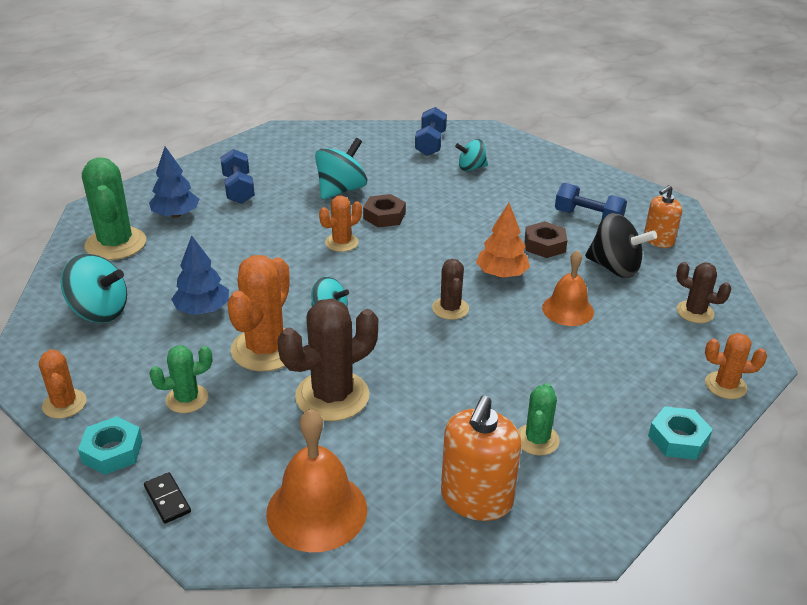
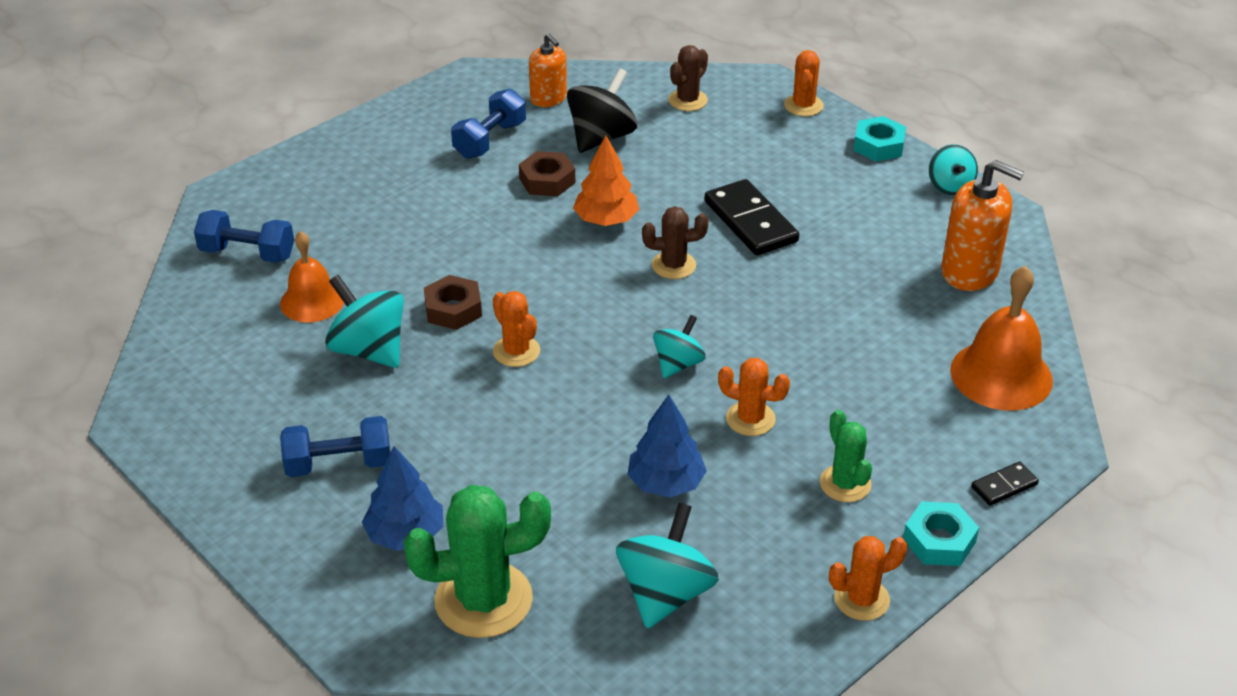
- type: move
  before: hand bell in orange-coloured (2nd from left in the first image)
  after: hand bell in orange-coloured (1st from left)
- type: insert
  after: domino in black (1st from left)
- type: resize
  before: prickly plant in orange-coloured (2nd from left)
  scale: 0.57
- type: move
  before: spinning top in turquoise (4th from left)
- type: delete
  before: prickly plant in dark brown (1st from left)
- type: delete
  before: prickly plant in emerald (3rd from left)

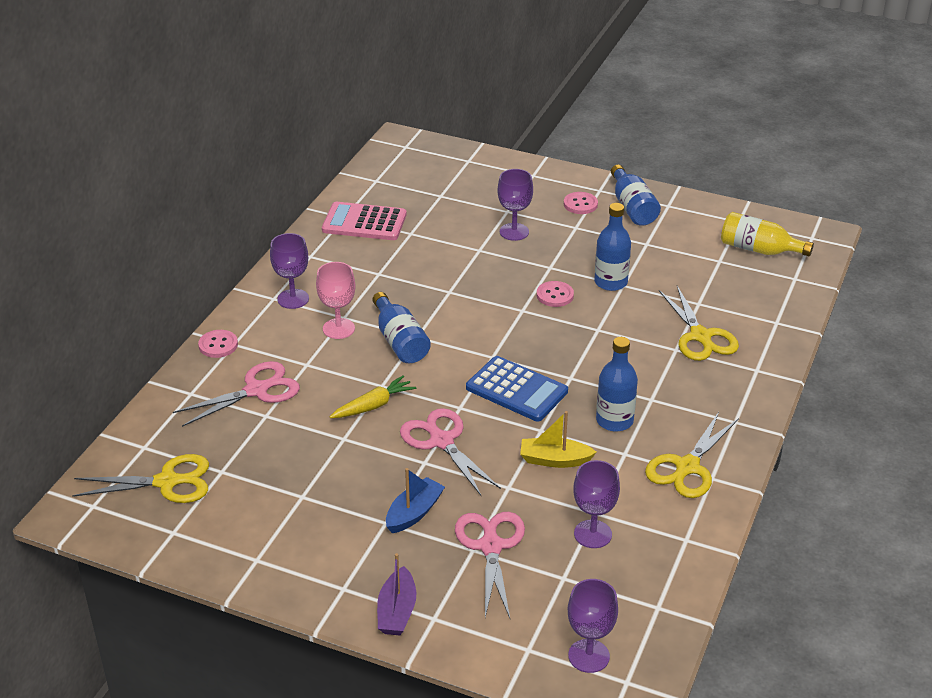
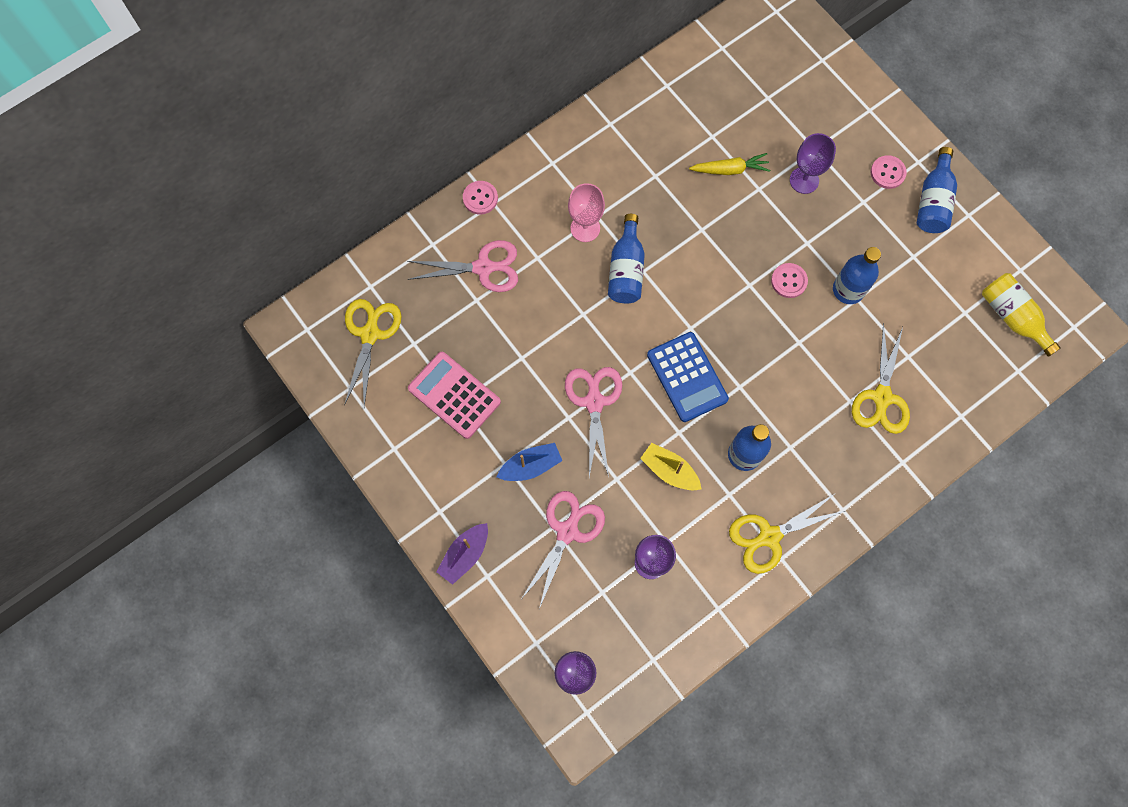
- type: rotate
  before: pair of scissors in bright yellow (1st from left)
  turn: -105
- type: move
  before: adding machine in pink
- type: move
  before: toy carrot in bright yellow
- type: delete
  before: wine glass in purple (1st from left)

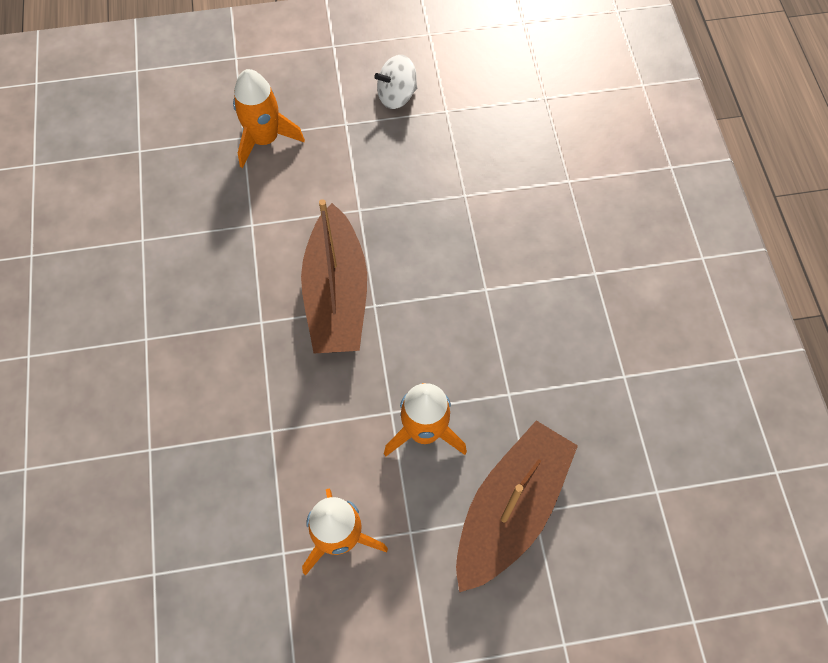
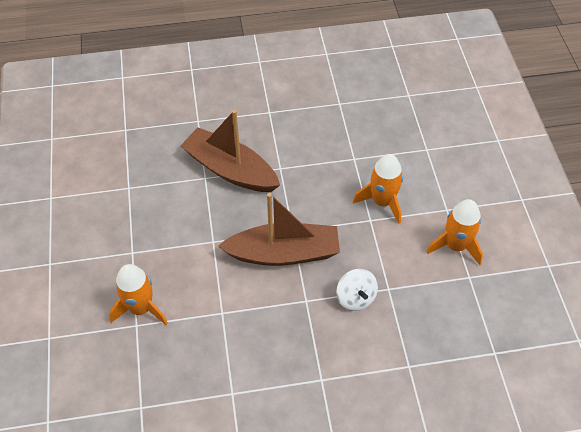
- type: move
  before: toy boat in dark brown (2nd from left in the first image)
  after: toy boat in dark brown (1st from left)
- type: move
  before: spinning top in snow-white

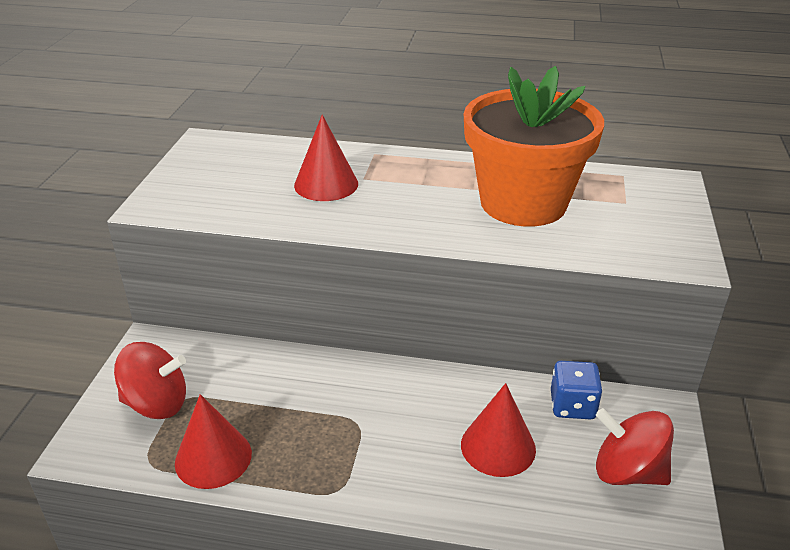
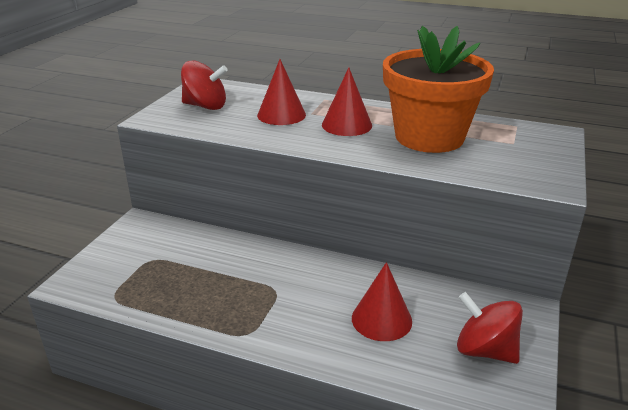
- type: move
  before: spinning top in crimson (1st from left)
- type: move
  before: solid cone in crimson (1st from left in the first image)
  after: solid cone in crimson (2nd from left)
- type: delete
  before: die in cobalt

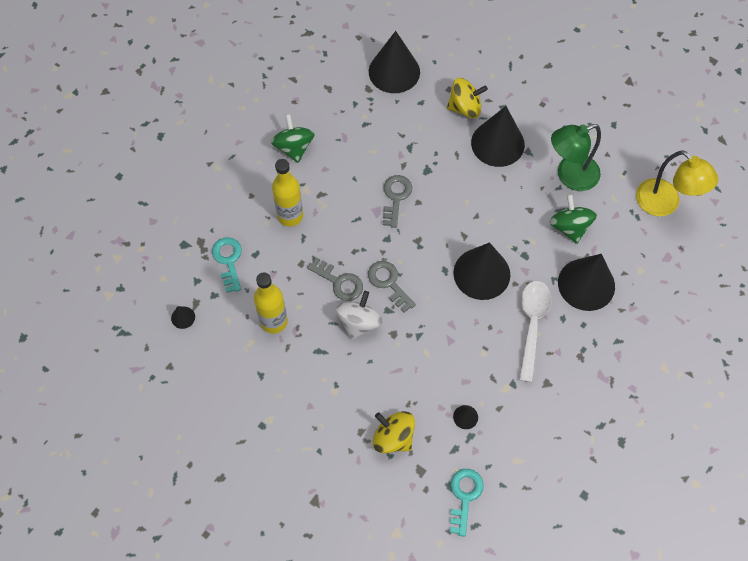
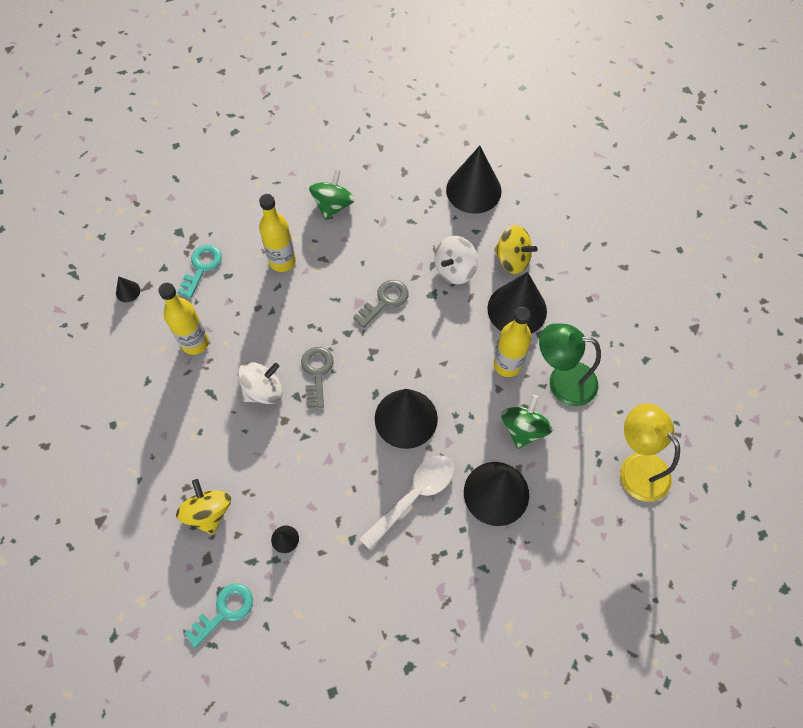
- type: insert
  after: spinning top in snow-white (2nd from left)
- type: insert
  after: bottle in bright yellow (3rd from left)
- type: rotate
  before: desk lamp in bright yellow
  turn: 150
- type: delete
  before: key in ash-grey (1st from left)

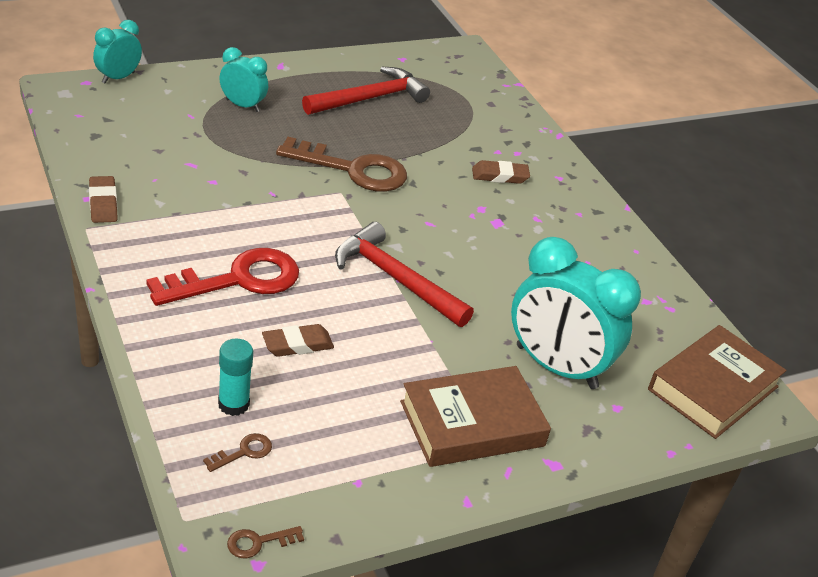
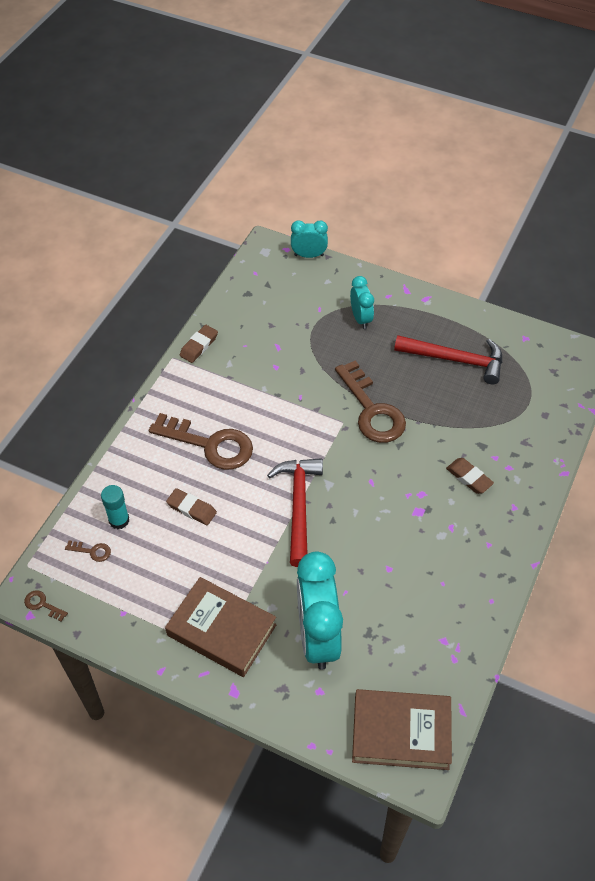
- type: recolor
  before: key in crimson
  after: key in dark brown (3rd from left)

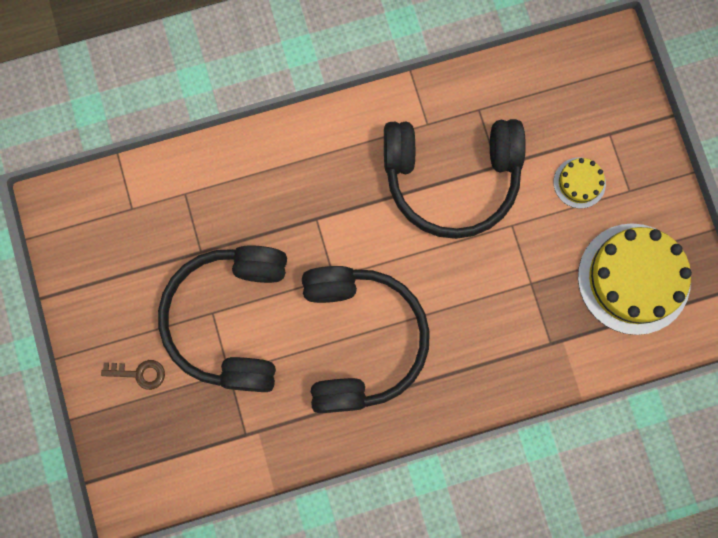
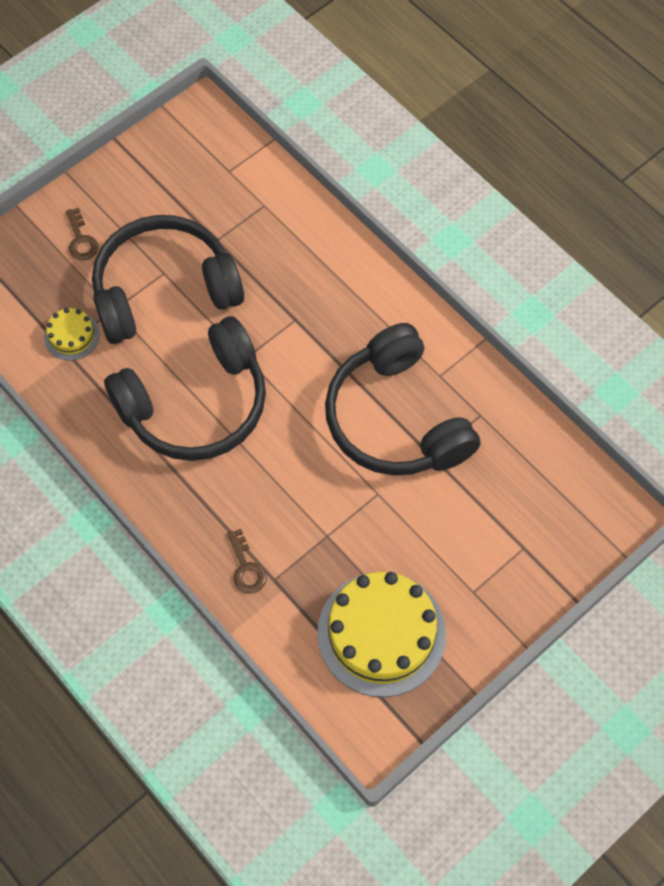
- type: move
  before: cake in bright yellow (1st from left)
- type: insert
  after: key in dark brown (2nd from left)

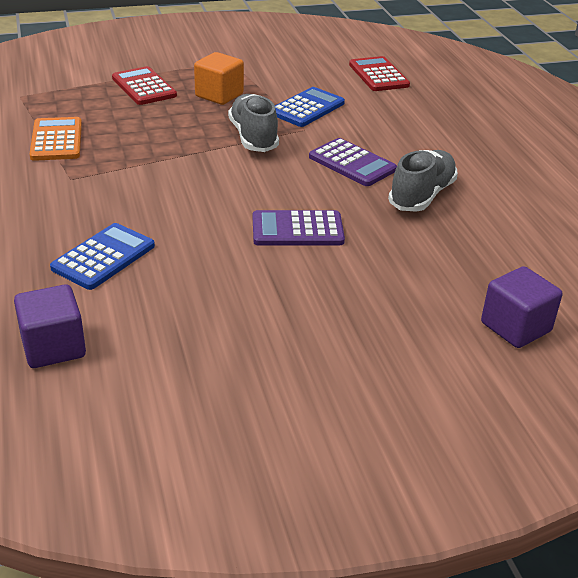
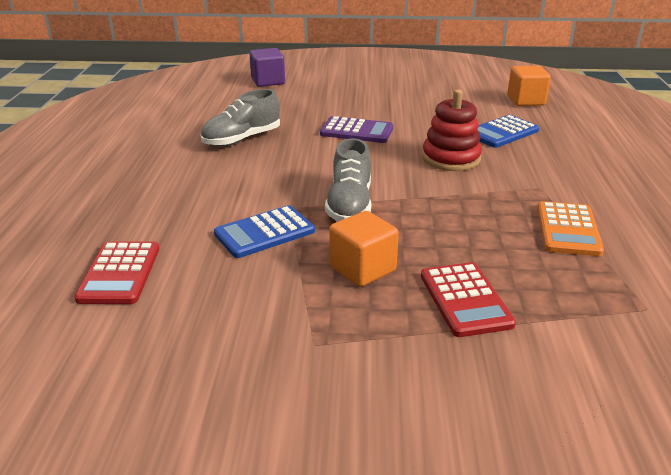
- type: insert
  after: ring stacker in crimson
- type: recolor
  before: block in purple (1st from left)
  after: block in orange-coloured (2nd from left)
- type: delete
  before: adding machine in purple (2nd from left)

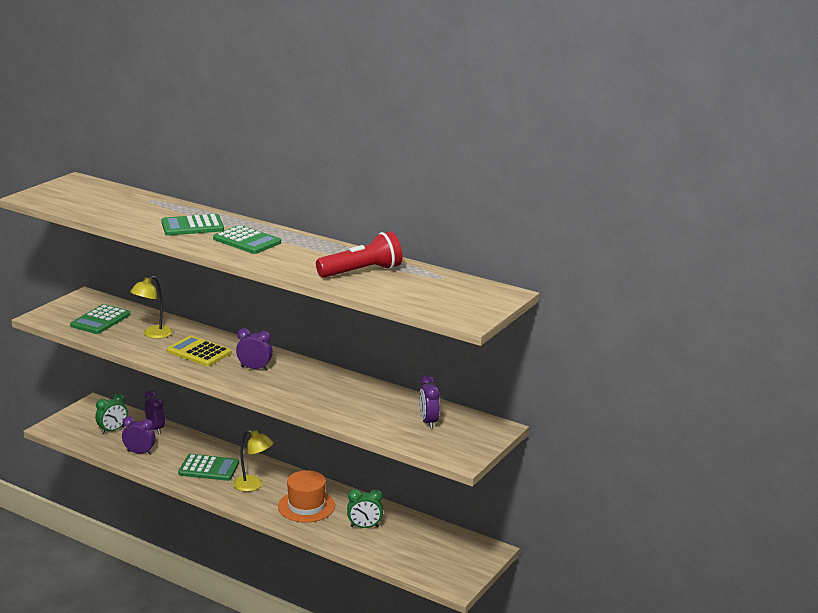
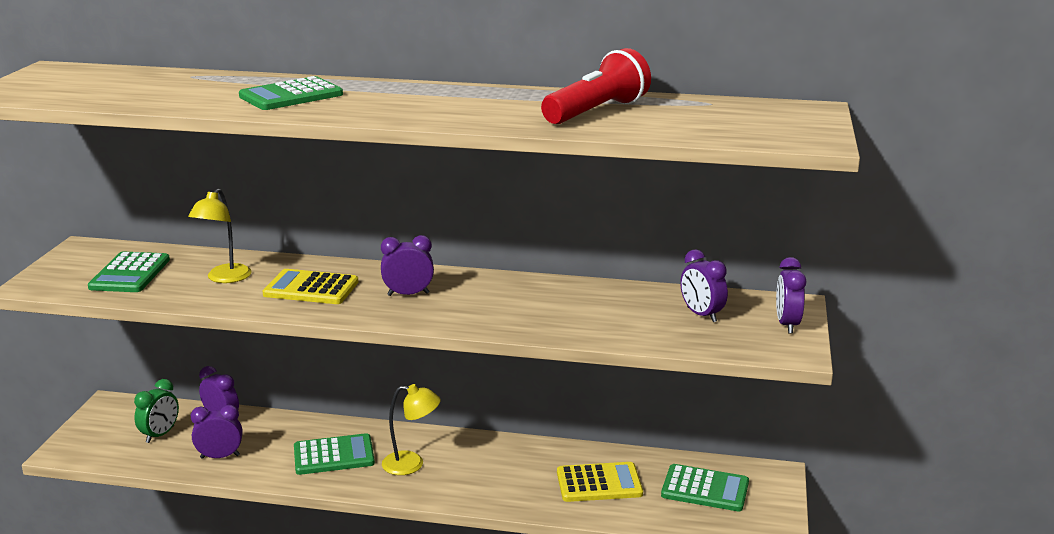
- type: replace
  before: clock in emerald (2nd from left)
  after: adding machine in bright yellow (2nd from left)
- type: move
  before: adding machine in emerald (4th from left)
- type: insert
  after: clock in purple (5th from left)
- type: delete
  before: top hat in orange-coloured

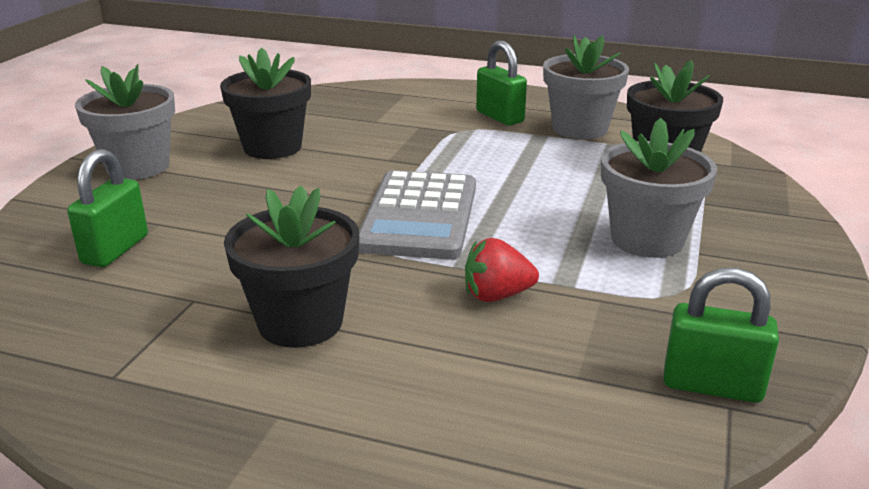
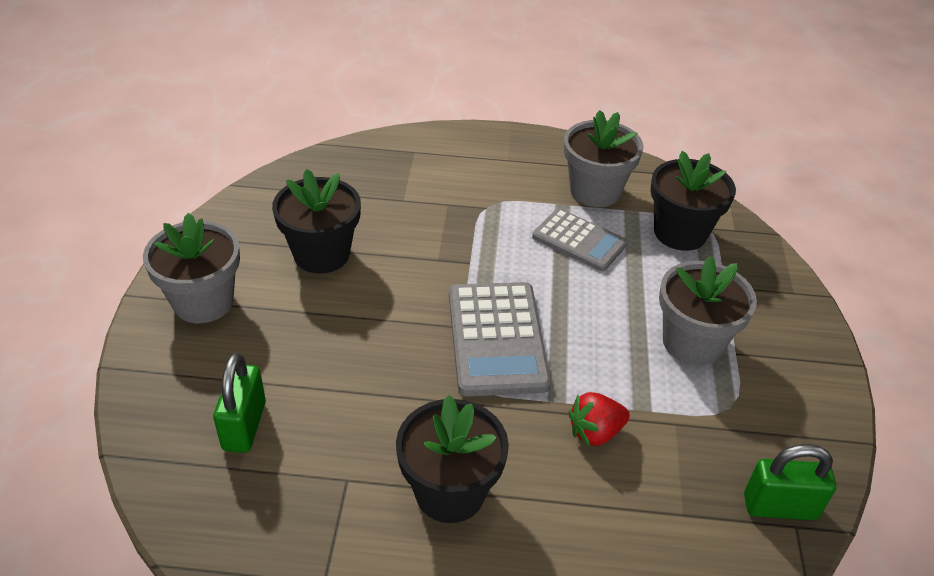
- type: insert
  after: adding machine in ash-grey (2nd from left)
- type: delete
  before: padlock in emerald (2nd from left)

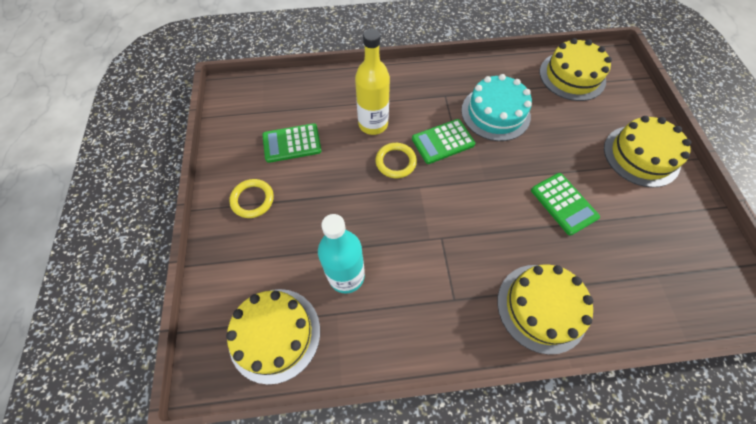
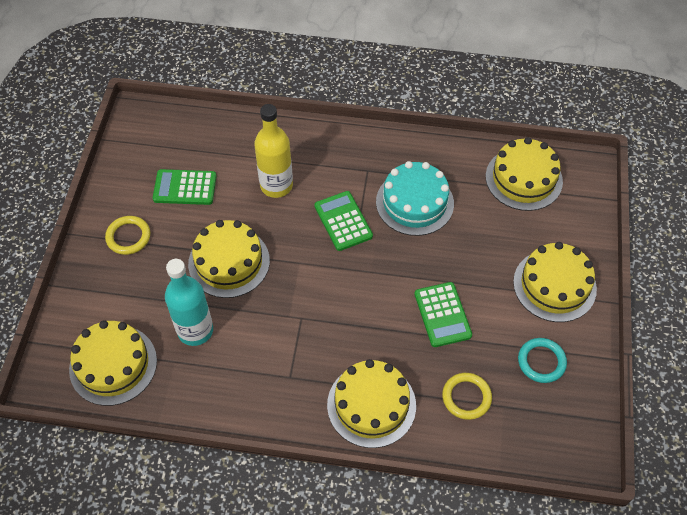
- type: insert
  after: cake in bright yellow (2nd from left)
- type: rotate
  before: adding machine in emerald (2nd from left)
  turn: 75
- type: move
  before: torus in bright yellow (2nd from left)
- type: insert
  after: torus in turquoise

